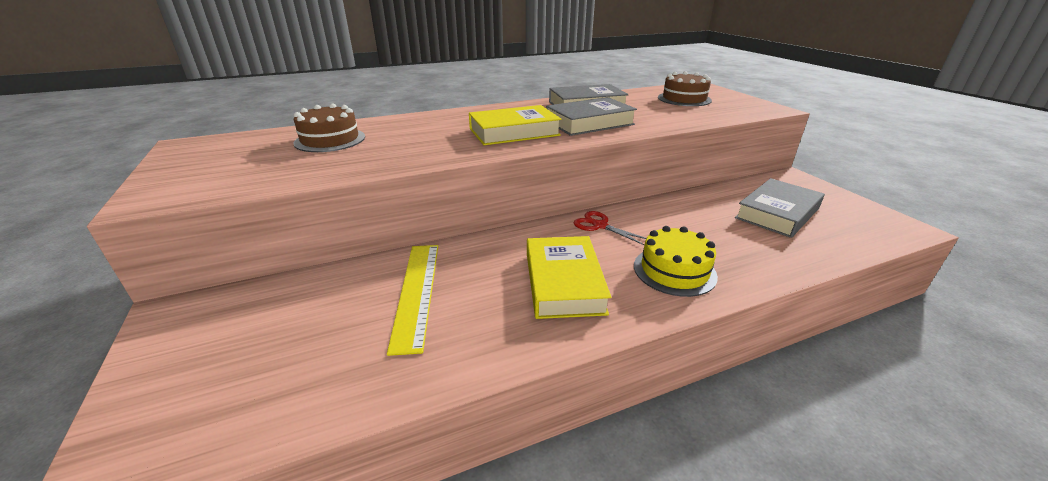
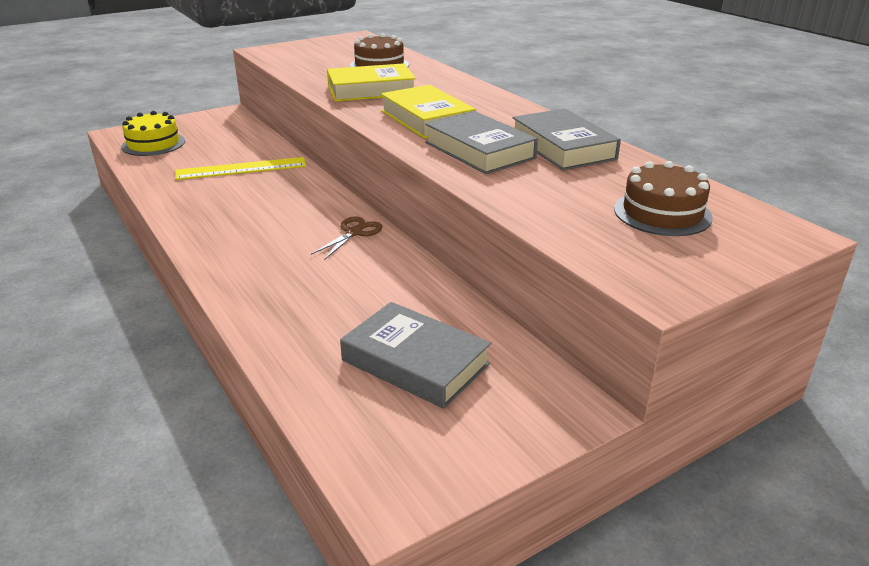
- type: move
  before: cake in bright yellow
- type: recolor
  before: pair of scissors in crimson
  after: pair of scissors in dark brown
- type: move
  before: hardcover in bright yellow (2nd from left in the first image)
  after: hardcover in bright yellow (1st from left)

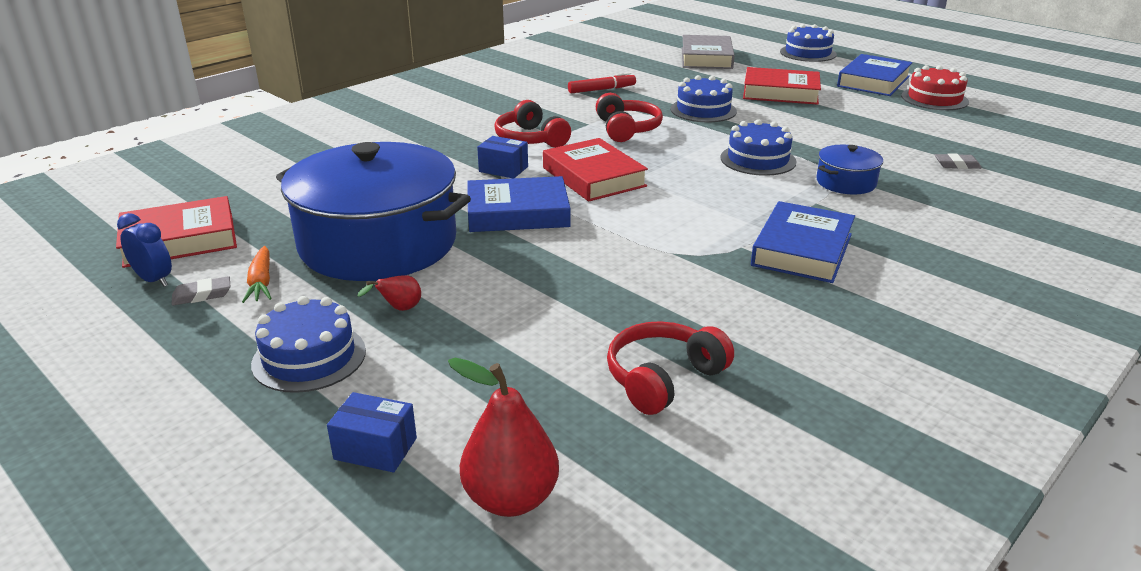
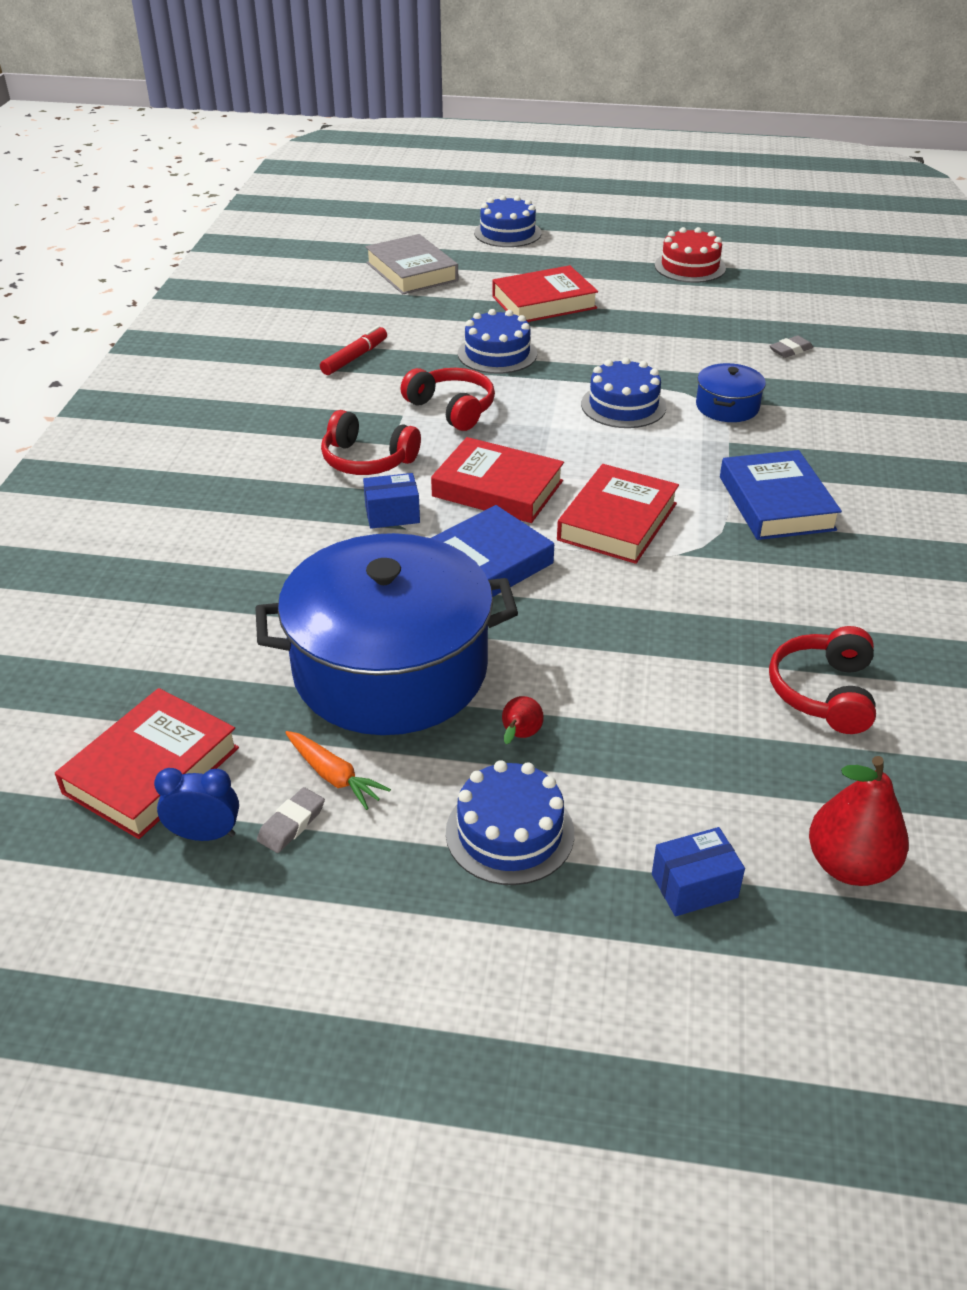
- type: insert
  after: hardcover in crimson (4th from left)
- type: delete
  before: hardcover in cobalt (3rd from left)

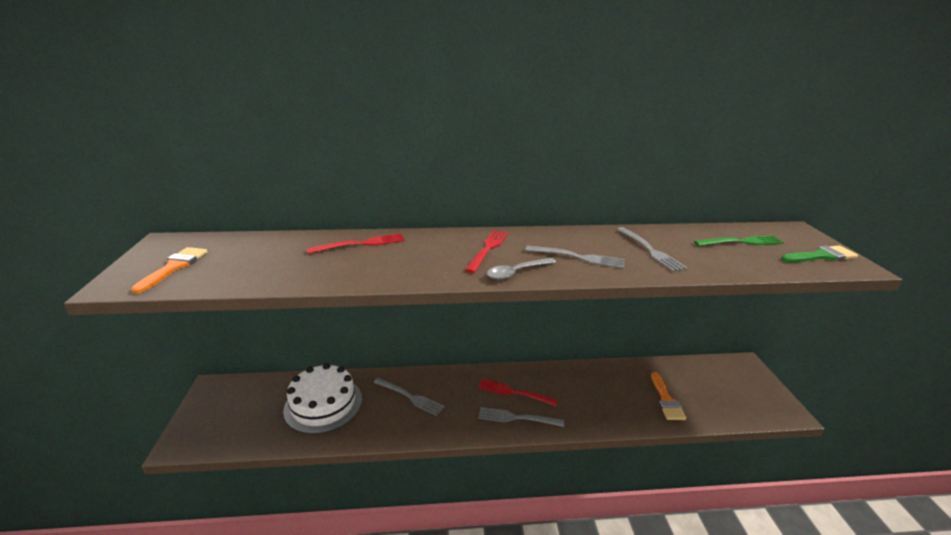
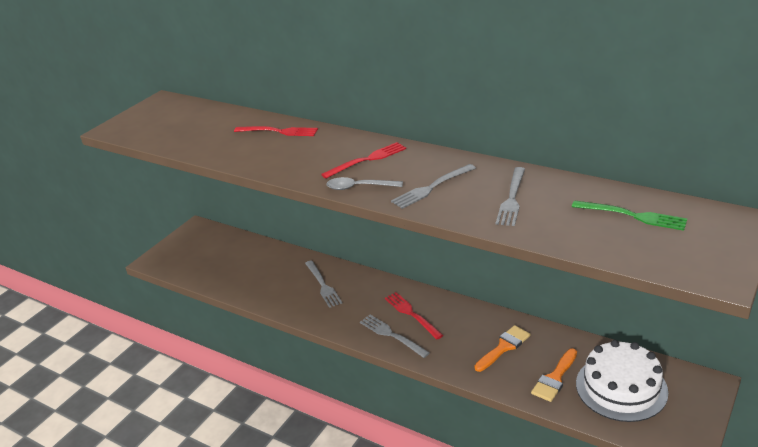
- type: rotate
  before: fork in ash-grey (3rd from left)
  turn: 90
- type: move
  before: paintbrush in orange-coloured (1st from left)
- type: move
  before: cake in snow-white
- type: delete
  before: paintbrush in emerald

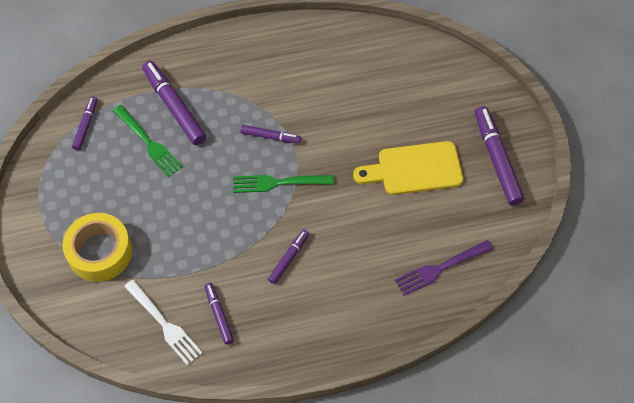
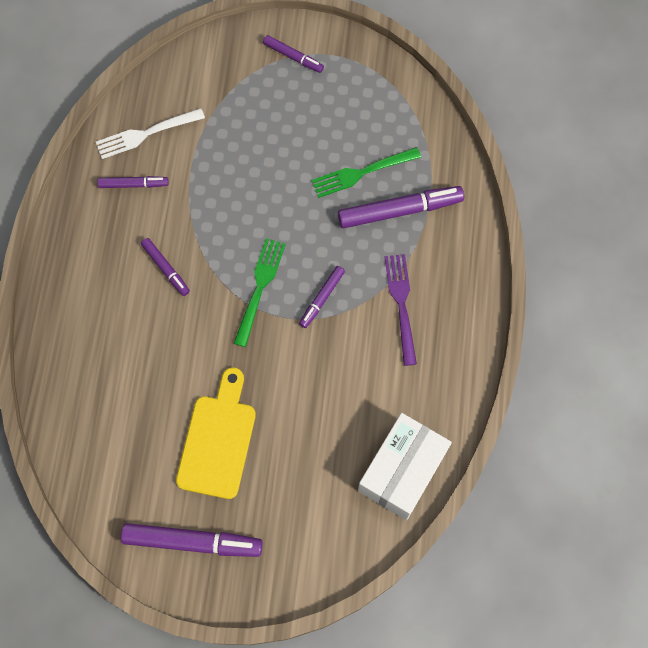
- type: move
  before: marker in purple (1st from left in the first image)
  after: marker in purple (4th from left)
- type: insert
  after: box in snow-white
- type: move
  before: fork in purple
- type: delete
  before: tape in bright yellow

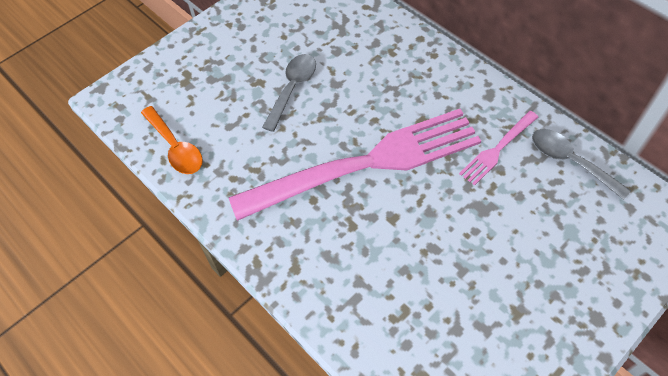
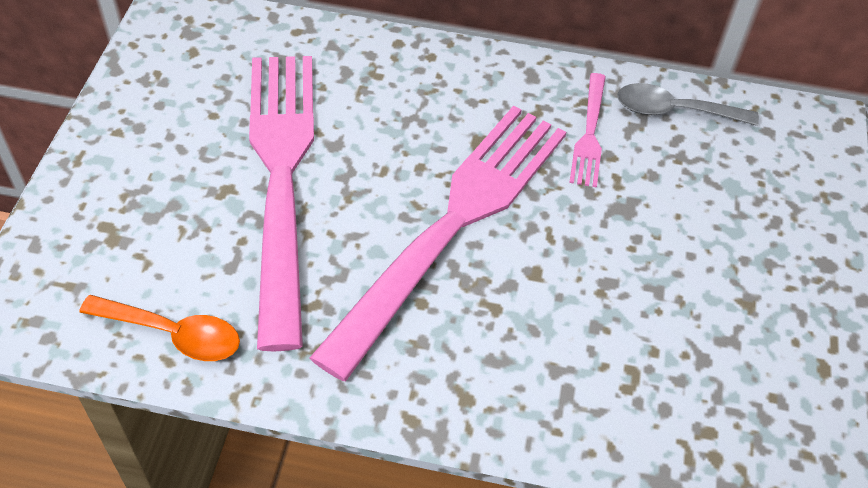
- type: replace
  before: tablespoon in ash-grey (1st from left)
  after: fork in pink (1st from left)

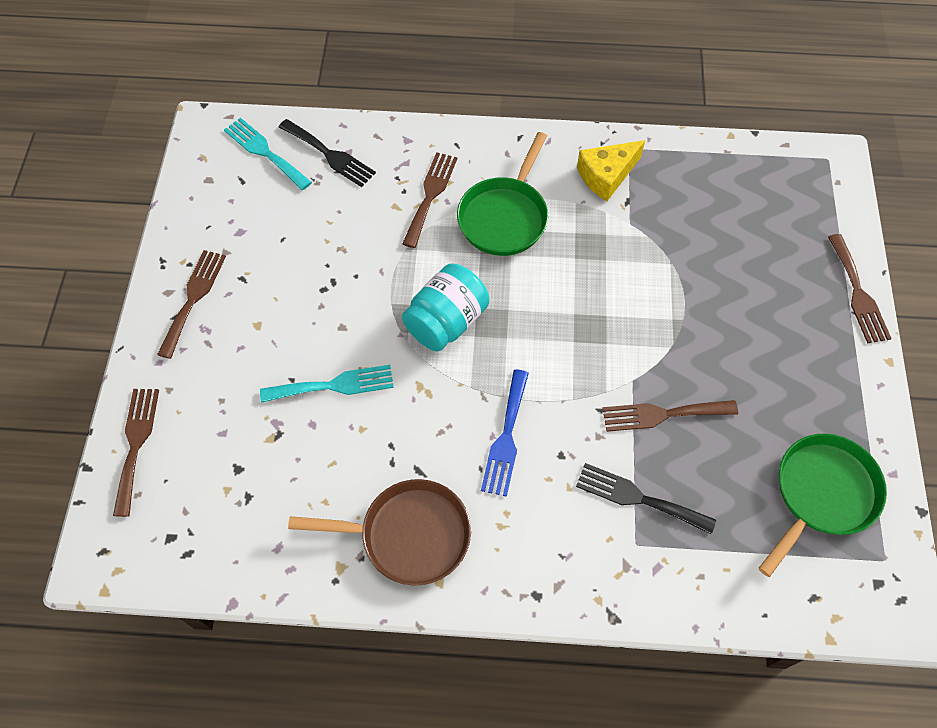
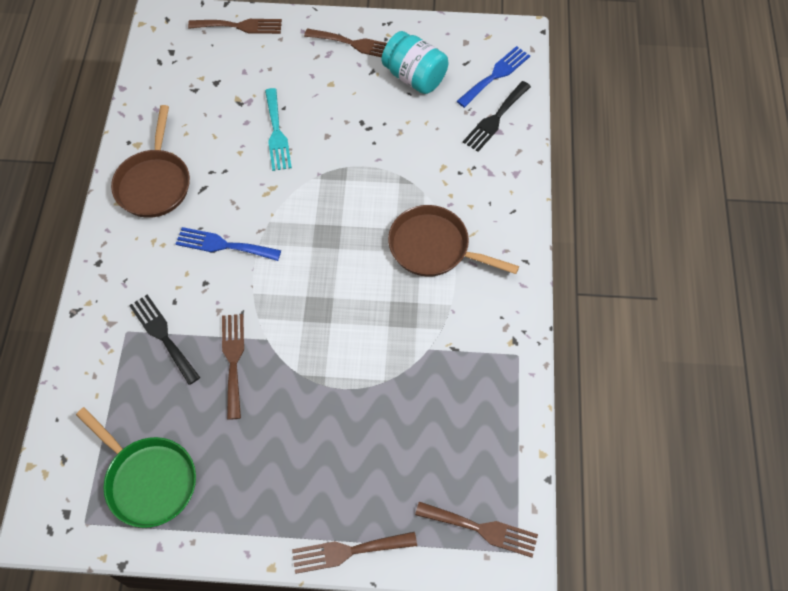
- type: rotate
  before: fork in black (2nd from left in the first image)
  turn: -60
- type: move
  before: jam jar in turquoise
- type: recolor
  before: pan in emerald (1st from left)
  after: pan in dark brown (2nd from left)
- type: move
  before: fork in dark brown (3rd from left in the first image)
  after: fork in dark brown (5th from left)
- type: recolor
  before: fork in turquoise (1st from left)
  after: fork in cobalt (2nd from left)
- type: delete
  before: piece of cheese in bright yellow

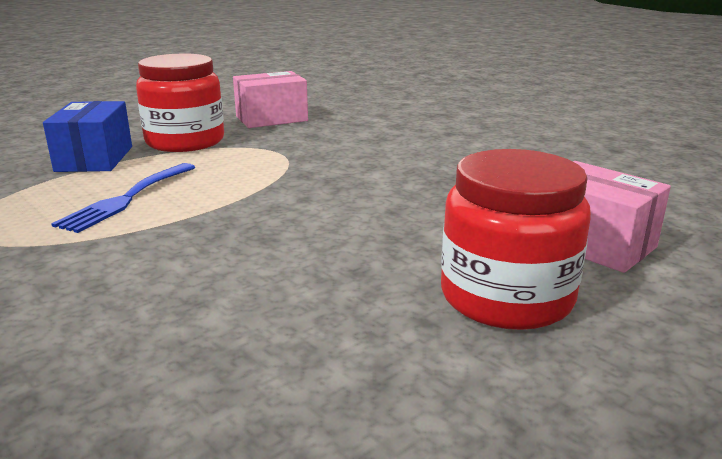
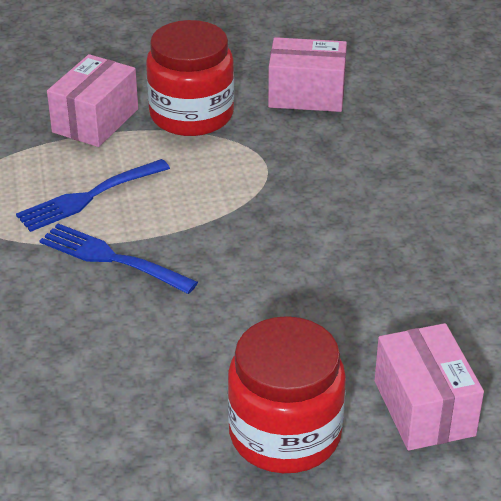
- type: insert
  after: fork in cobalt (2nd from left)
- type: recolor
  before: box in cobalt
  after: box in pink (1st from left)

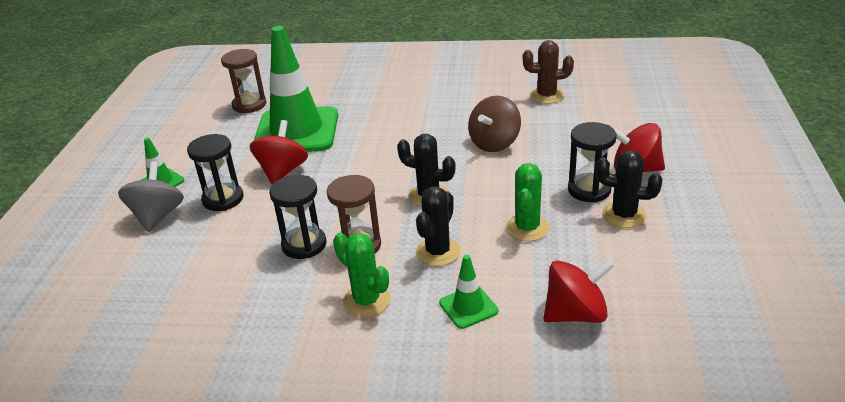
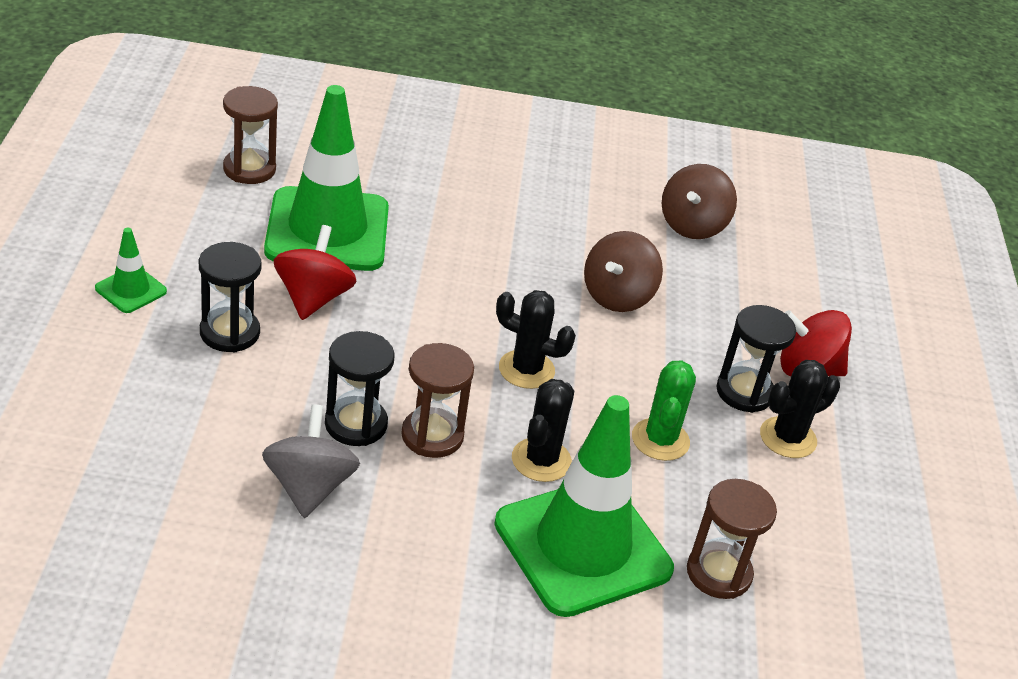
- type: move
  before: spinning top in ash-grey
- type: resize
  before: traffic cone in emerald (3rd from left)
  scale: 2.33
- type: replace
  before: prickly plant in dark brown
  after: spinning top in dark brown (2nd from left)
- type: replace
  before: spinning top in crimson (2nd from left)
  after: sand timer in dark brown (3rd from left)
- type: rotate
  before: prickly plant in black (3rd from left)
  turn: -45
- type: delete
  before: prickly plant in emerald (1st from left)

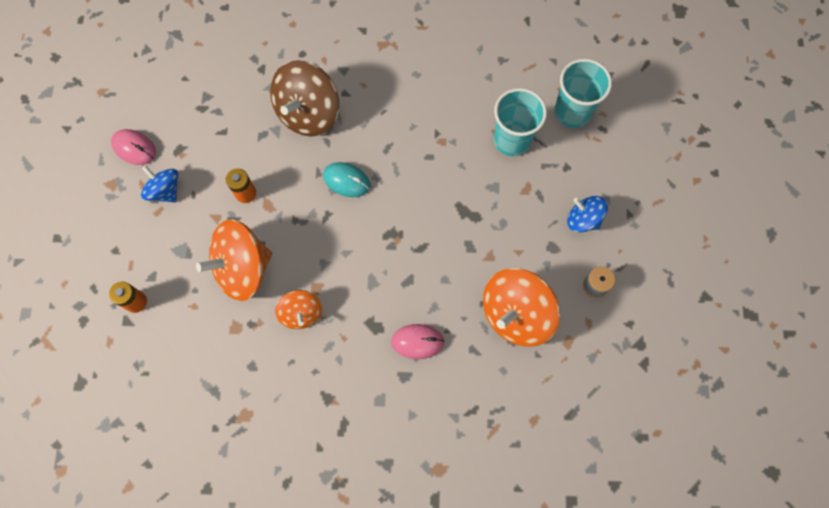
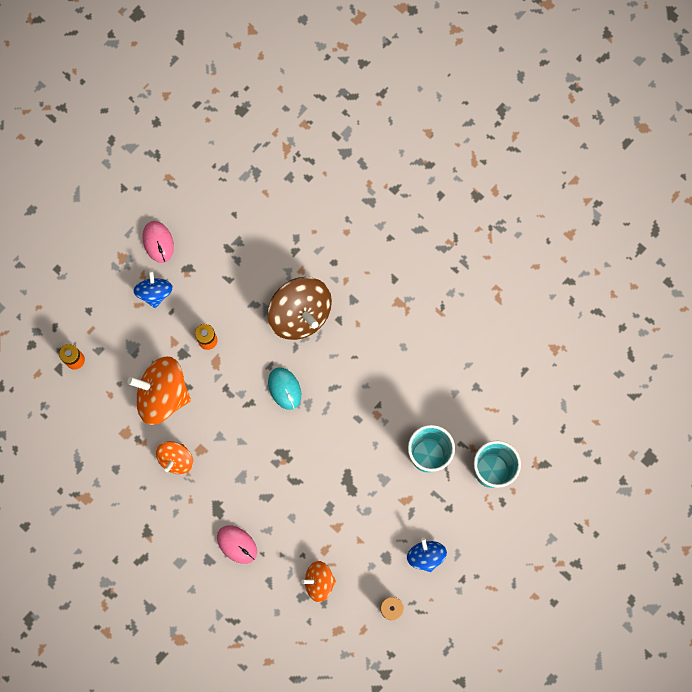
- type: rotate
  before: spinning top in dark brown
  turn: -105
- type: resize
  before: spinning top in orange-coloured (3rd from left)
  scale: 0.56

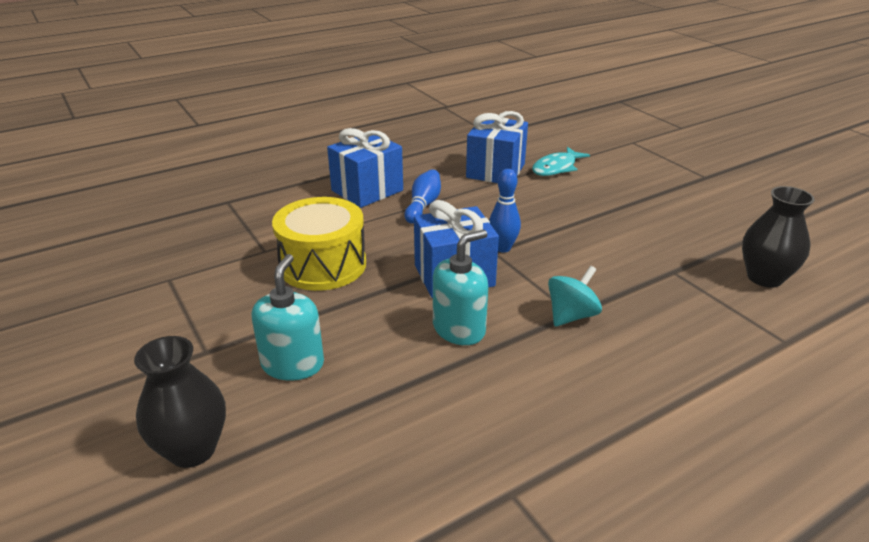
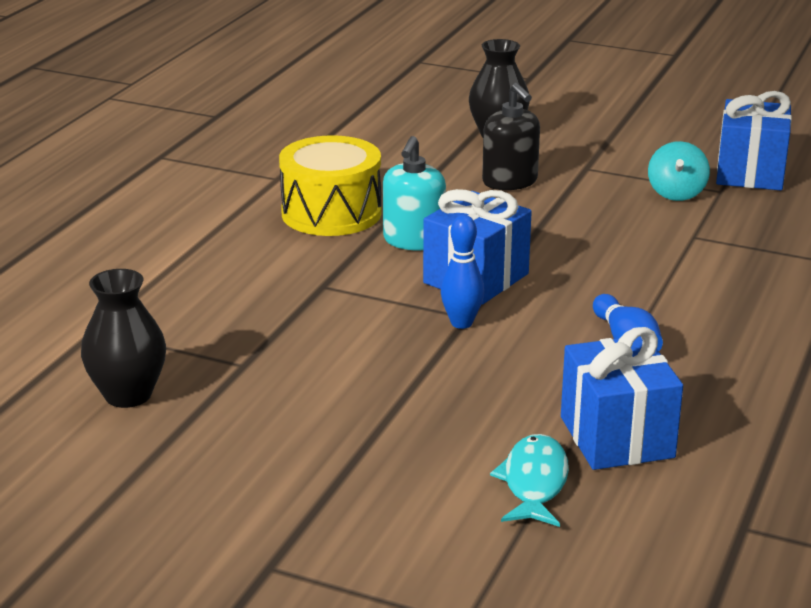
- type: move
  before: snare drum in bright yellow
- type: recolor
  before: soap pump in turquoise (1st from left)
  after: soap pump in black
- type: move
  before: spinning top in turquoise
- type: move
  before: present in cobalt (1st from left in the first image)
  after: present in cobalt (3rd from left)

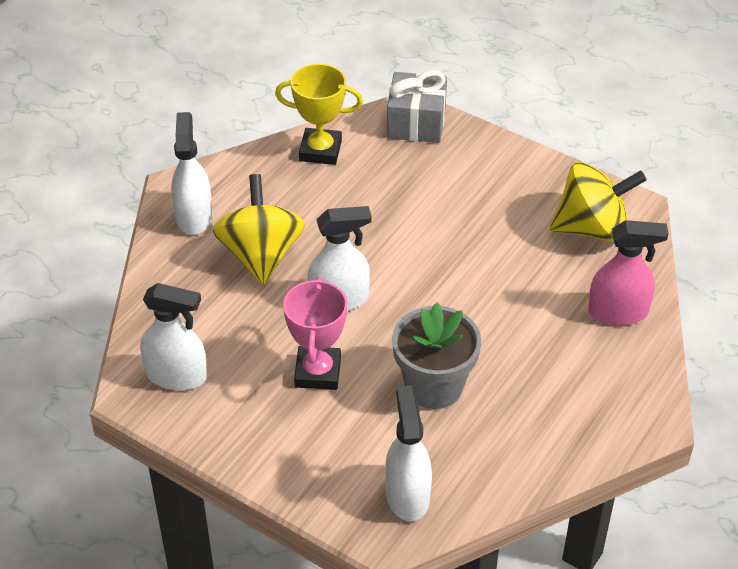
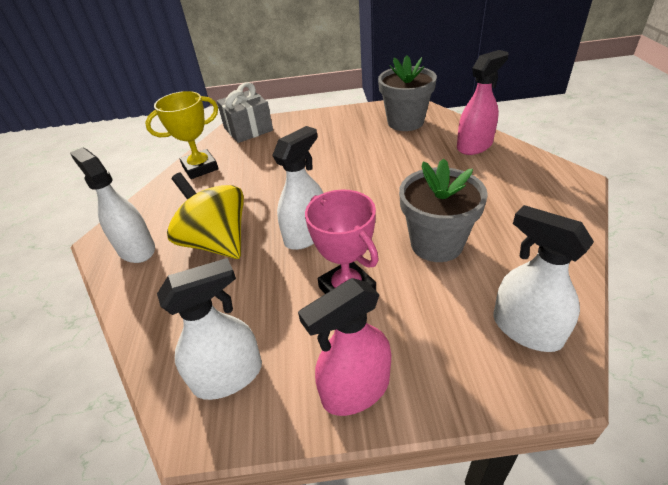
- type: insert
  after: spray cleaner in pink (1st from left)
- type: replace
  before: spinning top in bright yellow (2nd from left)
  after: potted plant in ash-grey (1st from left)

